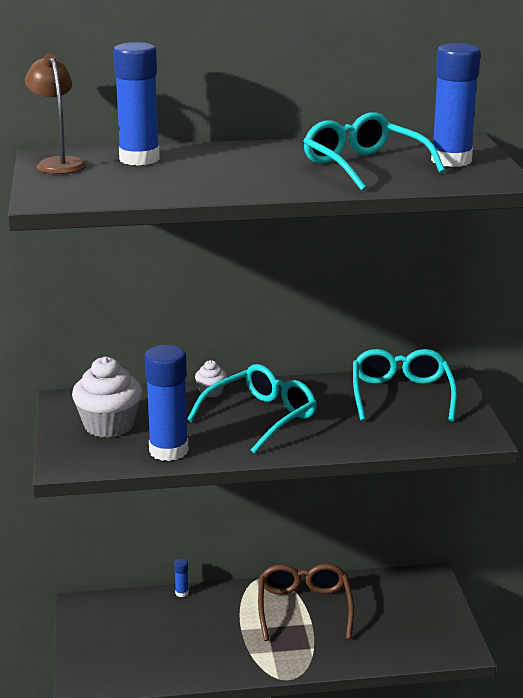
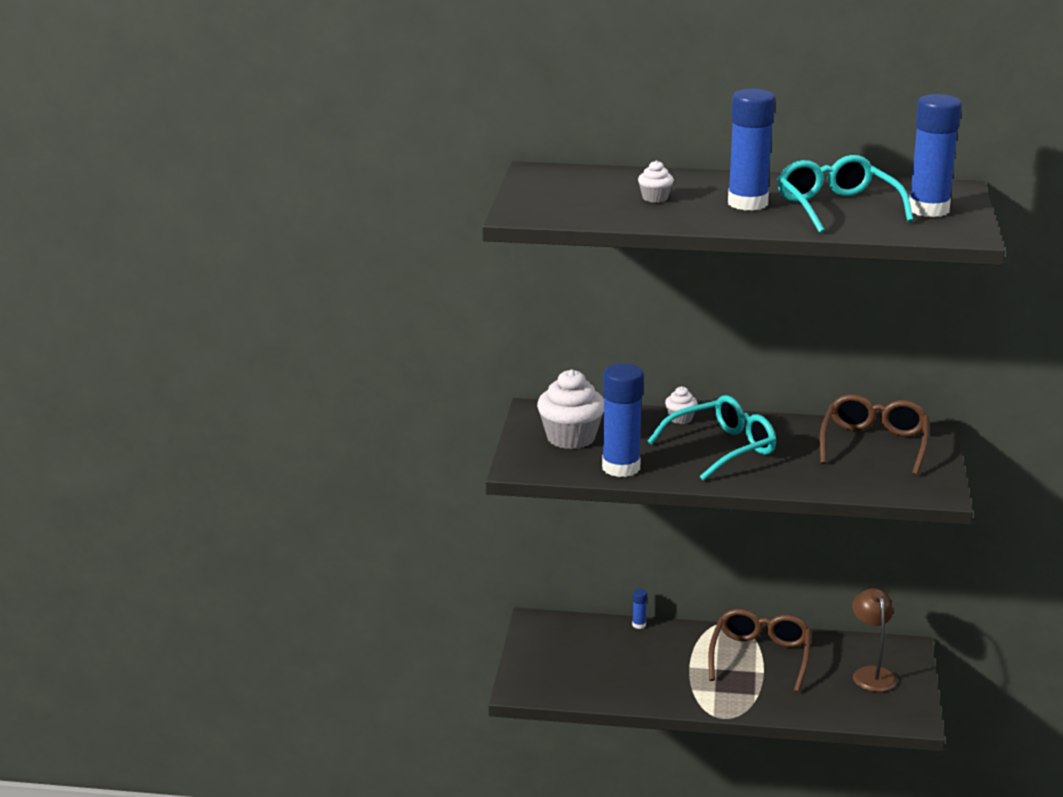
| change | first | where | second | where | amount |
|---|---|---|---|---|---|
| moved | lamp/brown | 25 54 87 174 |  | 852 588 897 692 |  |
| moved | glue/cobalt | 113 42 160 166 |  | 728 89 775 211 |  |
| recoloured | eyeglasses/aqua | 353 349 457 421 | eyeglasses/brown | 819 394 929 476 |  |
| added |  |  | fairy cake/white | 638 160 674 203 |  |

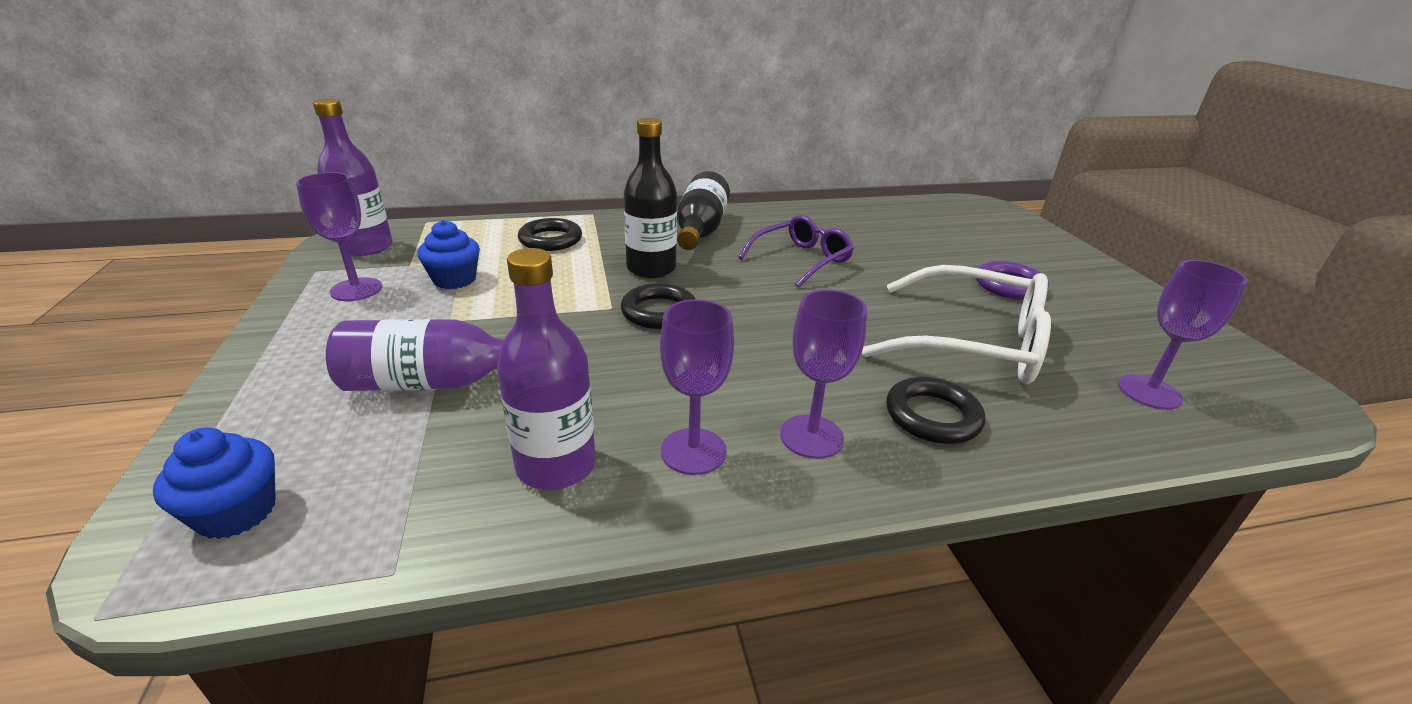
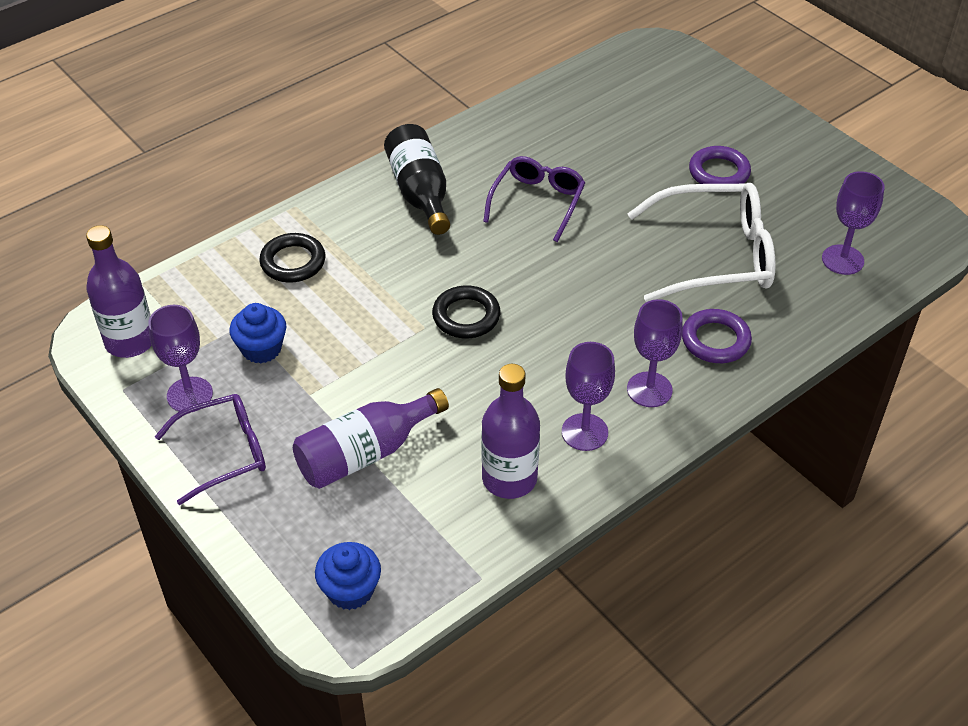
| change | first | where | second | where | amount |
|---|---|---|---|---|---|
| removed | bottle/jet-black | 624 118 677 278 |  |  |  |
| recoloured | torus/jet-black | 886 377 985 444 | torus/royal purple | 682 309 752 363 |  |
| added |  |  | eyeglasses/royal purple | 155 394 266 505 |  |

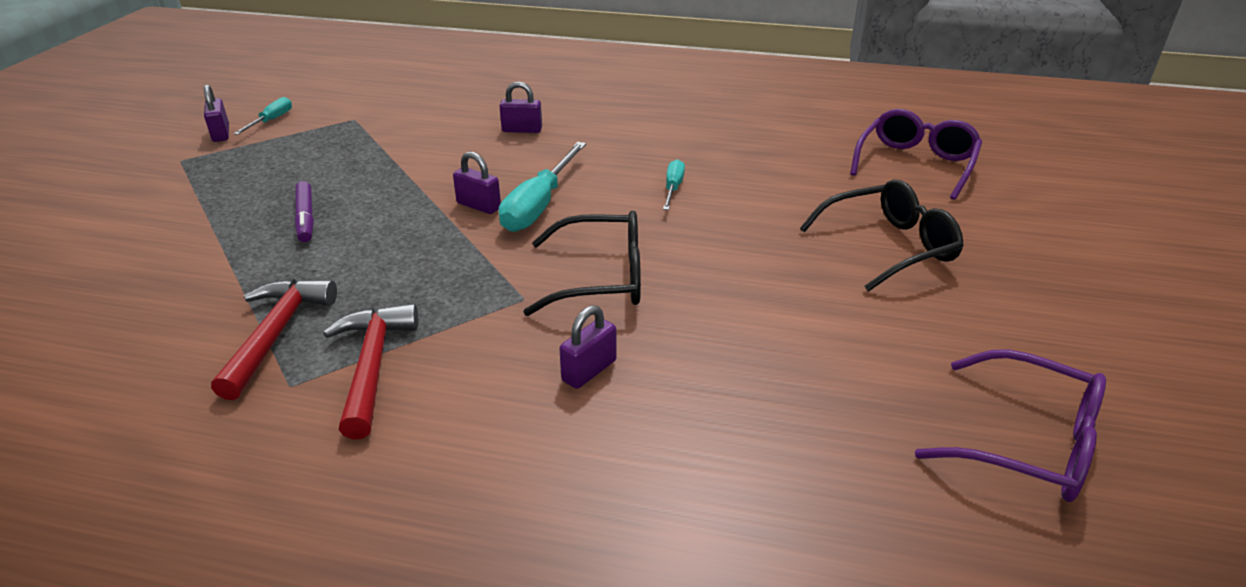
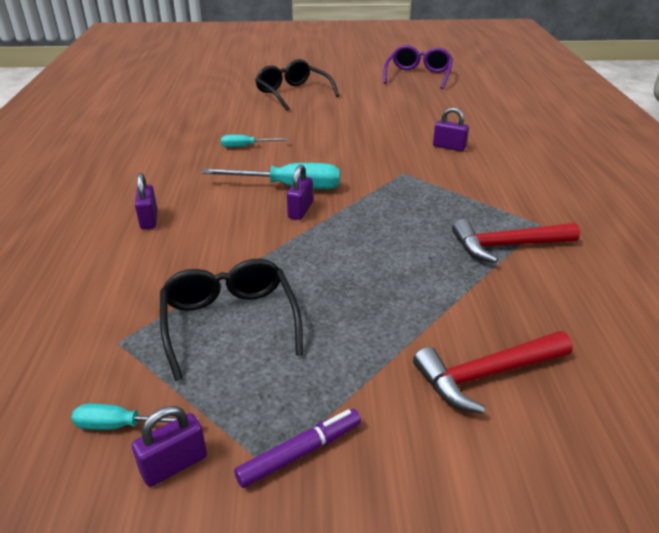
| change | first | where | second | where | amount |
|---|---|---|---|---|---|
| moved | felt pen/royal purple | 295 181 314 242 |  | 234 409 361 488 |  |
| moved | carpenter's hammer/scarlet | 323 304 418 439 |  | 413 331 573 414 |  |
| moved | eyeglasses/jet-black | 523 211 641 316 |  | 160 259 303 381 |  |
| removed | eyeglasses/royal purple | 850 109 982 200 |  |  |  |

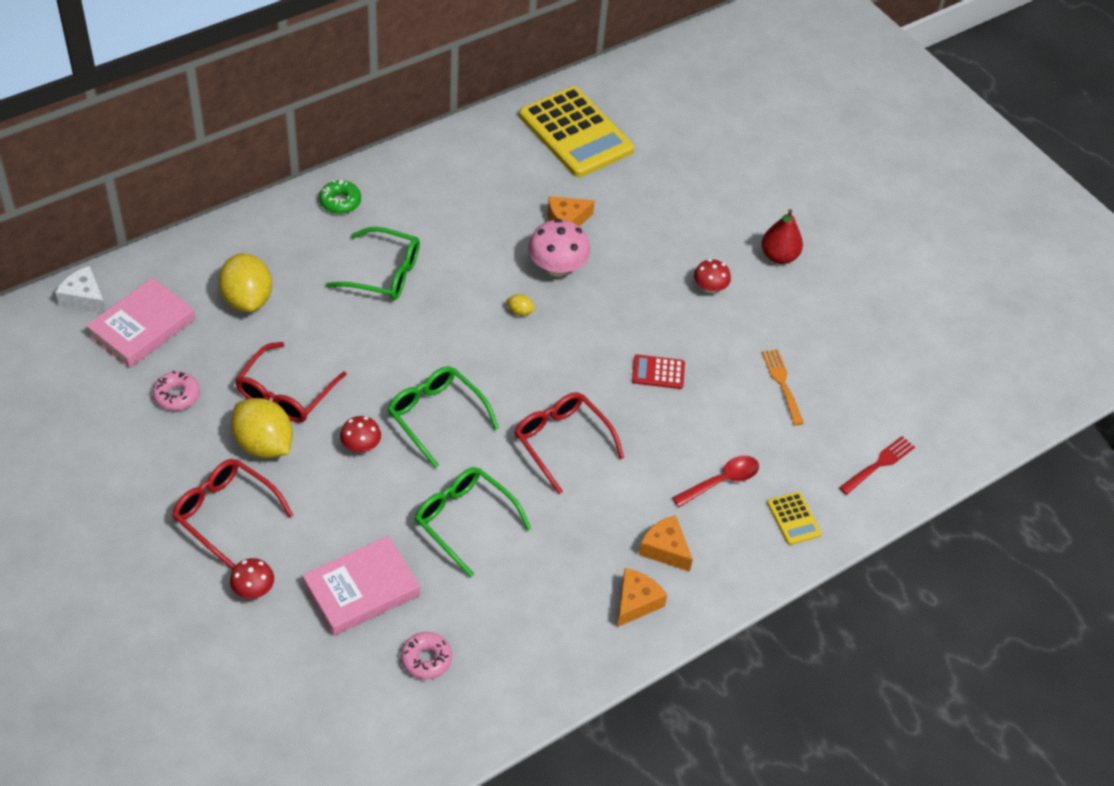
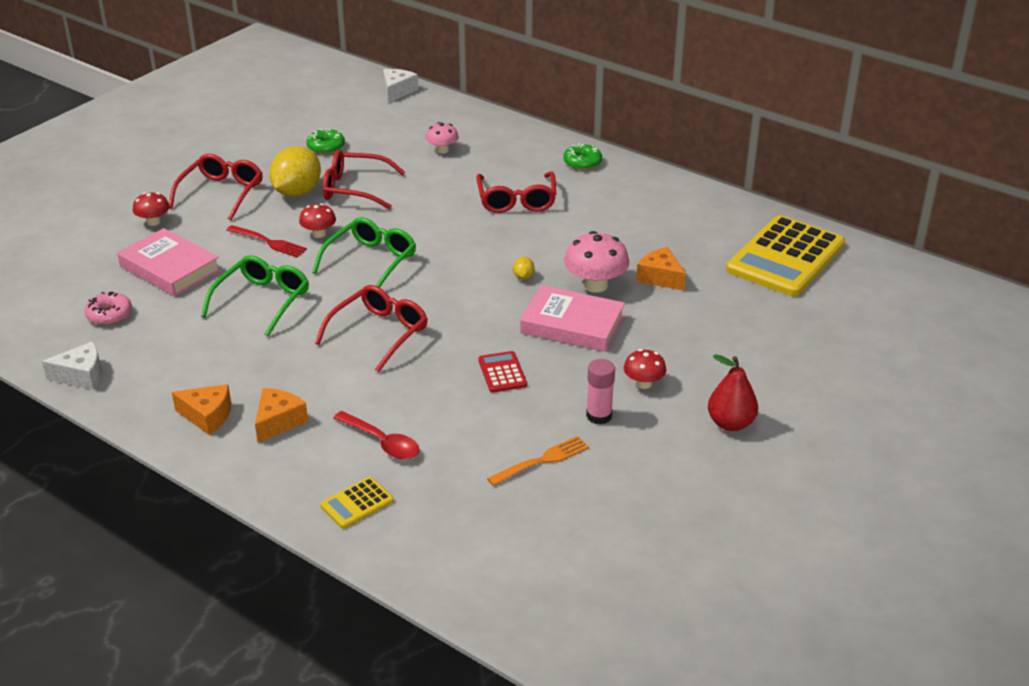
| change | first | where | second | where | amount |
|---|---|---|---|---|---|
| moved | hardcover/pink | 86 278 195 368 |  | 520 285 625 352 |  |
| recoloured | glazed donut/pink | 152 370 200 411 | glazed donut/emerald | 306 128 345 154 |  |
| replaced | toy lemon/bright yellow | 218 253 272 312 | fungus/pink | 425 122 459 154 |  |
| recoloured | eyeglasses/emerald | 326 227 420 300 | eyeglasses/scarlet | 476 172 556 213 |  |
| moved | dinner fork/scarlet | 839 436 915 495 |  | 227 225 307 257 |  |
| added |  |  | piece of cheese/white | 42 341 102 390 |  |
| added |  |  | glue/pink | 586 359 615 425 |  |

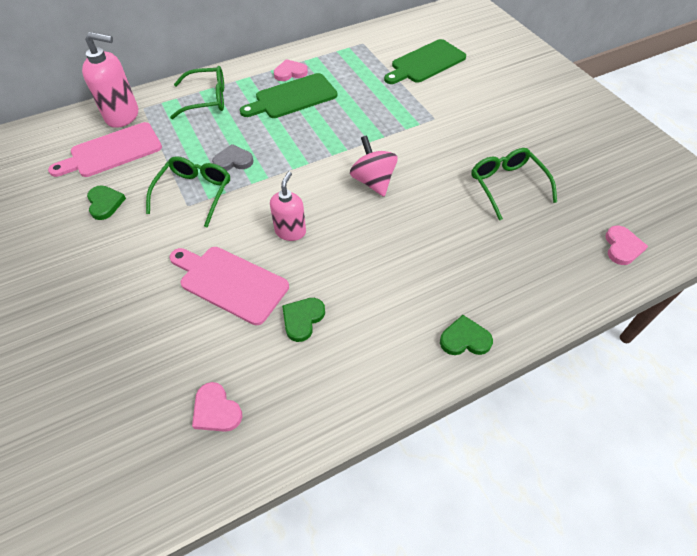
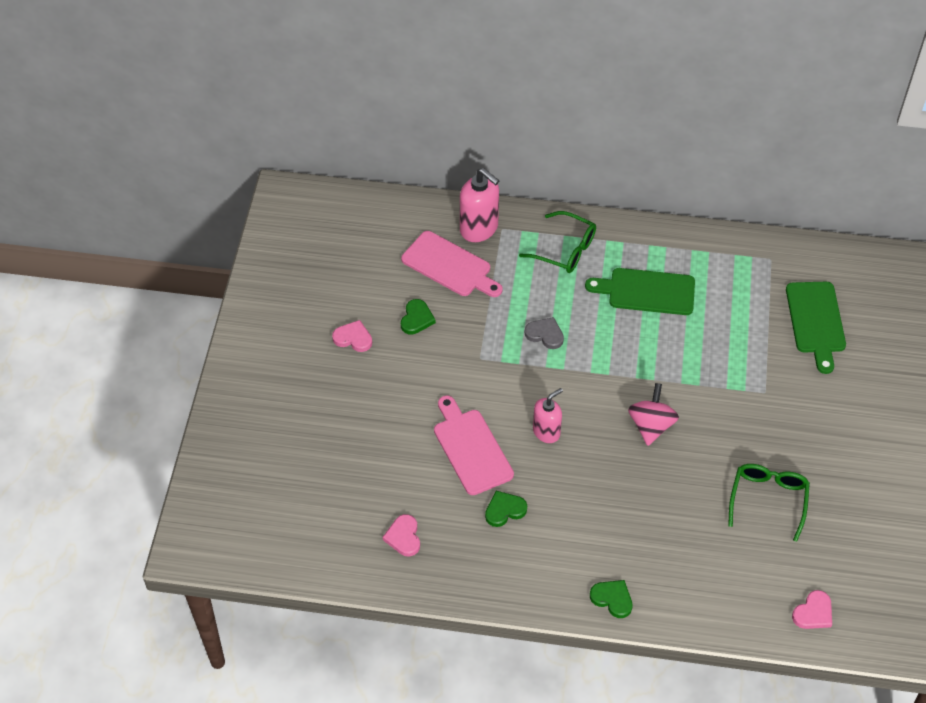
| change | first | where | second | where | amount |
|---|---|---|---|---|---|
| turned | cutting board/pink | 48 122 162 177 |  | 401 231 503 297 | 150 degrees counterclockwise |
| removed | eyeglasses/emerald | 146 156 230 228 |  |  |  |
| moved | heart/pink | 274 59 308 81 |  | 332 320 372 352 |  |
| turned | cutting board/emerald | 384 39 466 84 |  | 786 282 846 374 | 90 degrees counterclockwise |

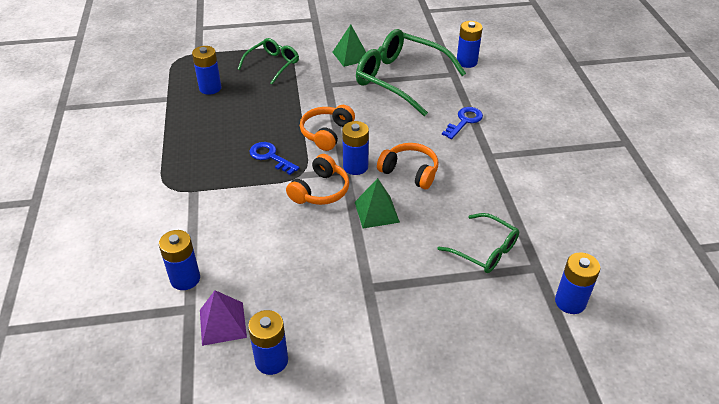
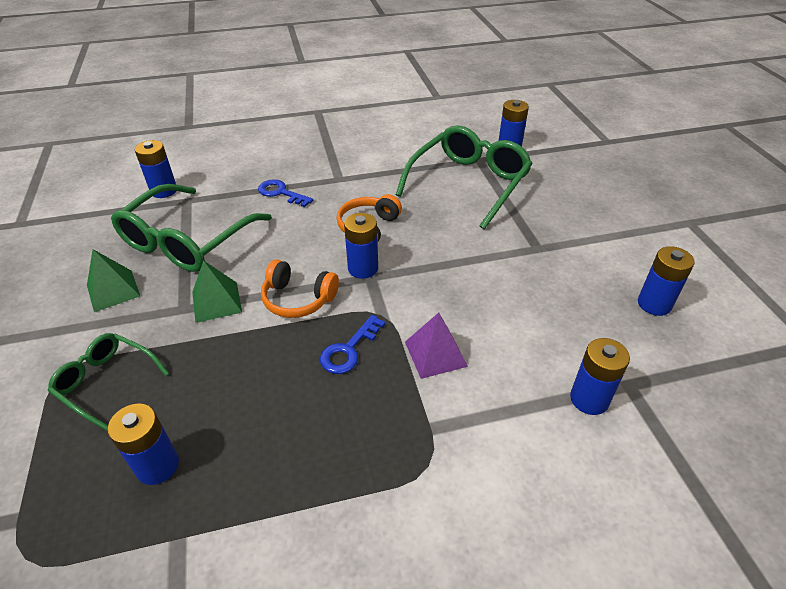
| change | first | where | second | where | amount |
|---|---|---|---|---|---|
| moved | pyramid/royal purple | 200 290 247 346 |  | 405 313 468 379 |  |
| removed | headphones/orange-coloured | 286 154 349 205 |  |  |  |
| moved | pyramid/emerald | 355 178 400 229 |  | 192 260 242 323 |  |
| resized | eyeglasses/emerald | 437 213 519 273 |  | 396 125 533 229 | x1.81 |

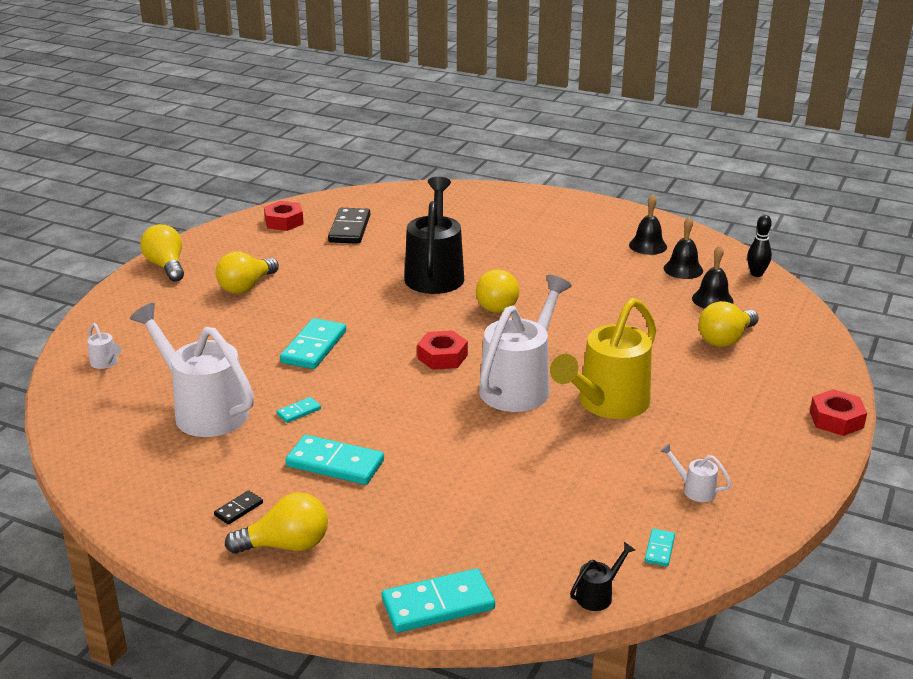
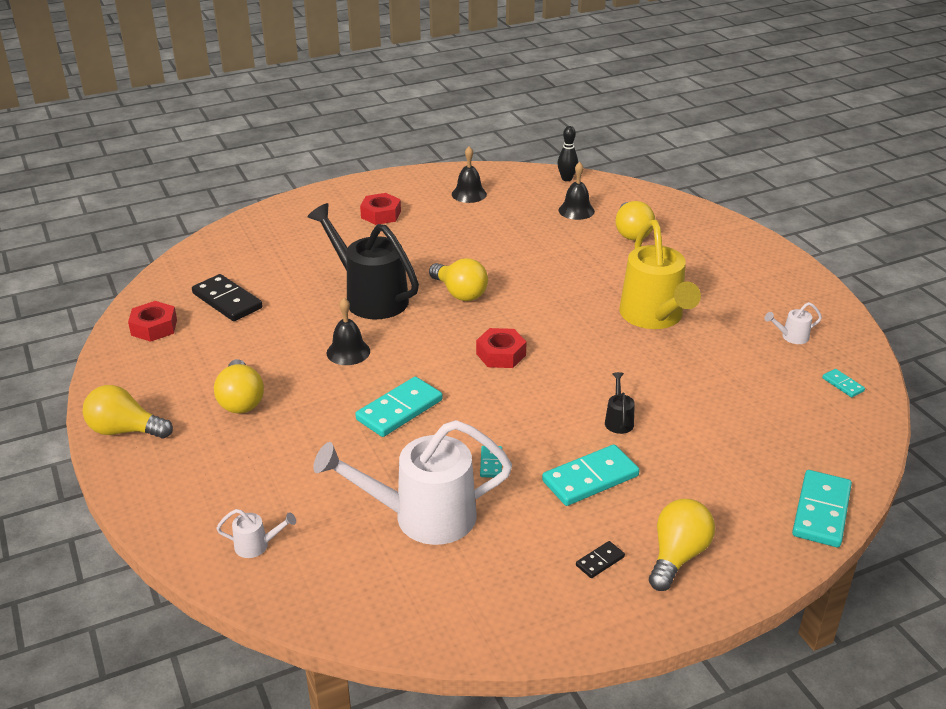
| change | first | where | second | where | amount |
|---|---|---|---|---|---|
| turned | domino tile/jet-black | 214 490 263 525 |  | 576 541 625 578 | 60 degrees clockwise |
| turned | domino tile/aqua | 280 318 346 369 |  | 355 377 442 437 | 75 degrees clockwise |
| removed | sprinkling can/white | 479 275 572 412 |  |  |  |
| moved | sprinkling can/jet-black | 570 542 635 611 |  | 605 372 635 434 |  |
| moved | school bell/jet-black | 664 217 703 279 |  | 327 298 370 365 |  |
| moved | hex nut/scarlet | 810 389 867 436 |  | 360 193 401 225 |  |

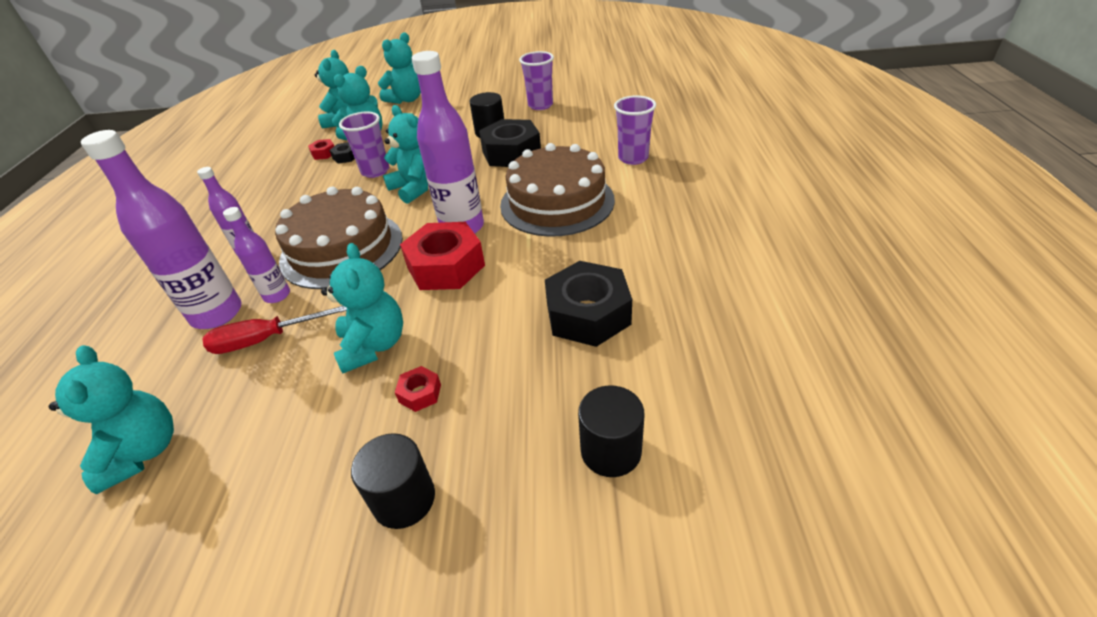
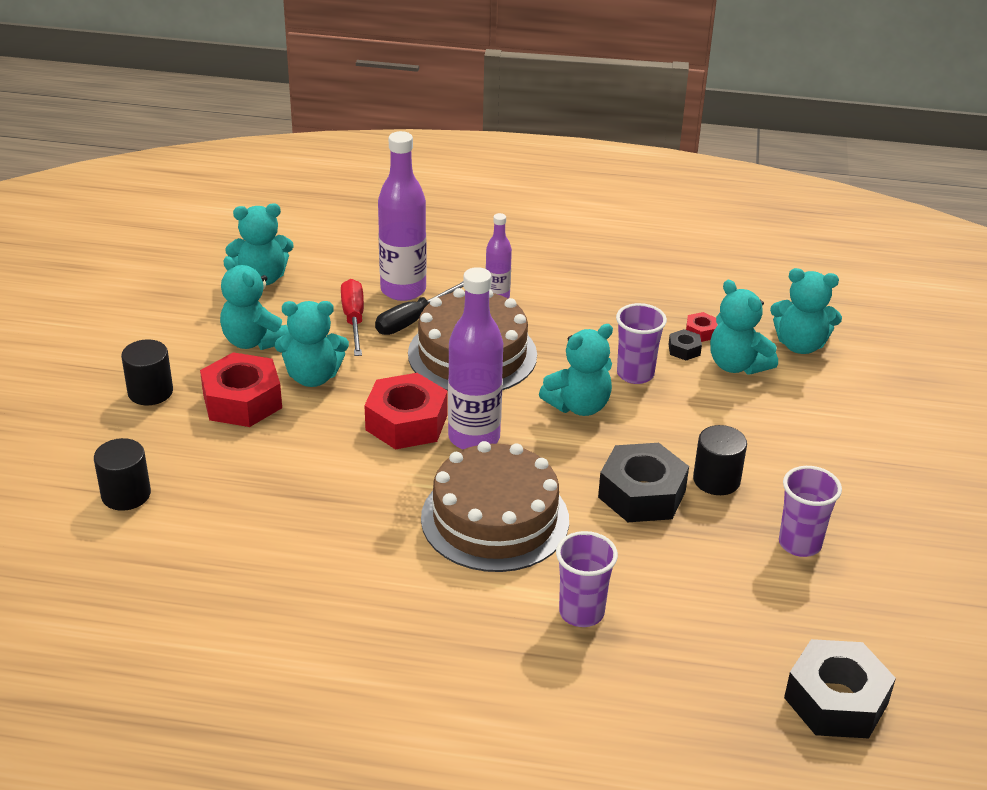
| change | first | where | second | where | amount |
|---|---|---|---|---|---|
| replaced | bottle/royal purple | 223 207 290 303 | hand screwdriver/jet-black | 375 282 464 335 |  |
| moved | teddy bear/aqua | 378 33 421 104 |  | 220 256 290 350 |  |
| resized | hex nut/scarlet | 395 366 441 412 |  | 200 352 282 427 | x2.26 |
| moved | hex nut/jet-black | 545 261 632 347 |  | 784 639 896 738 |  |

